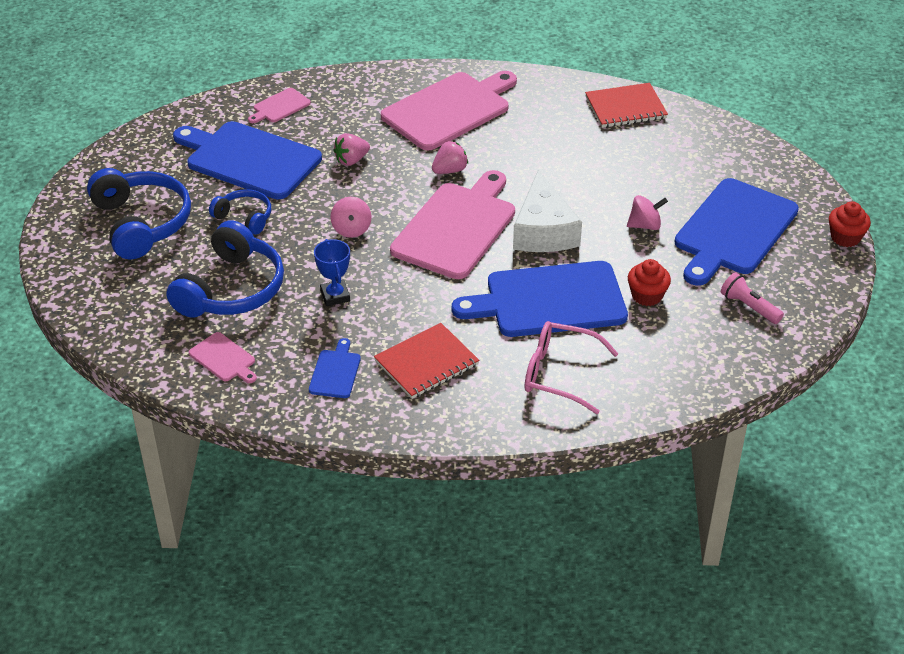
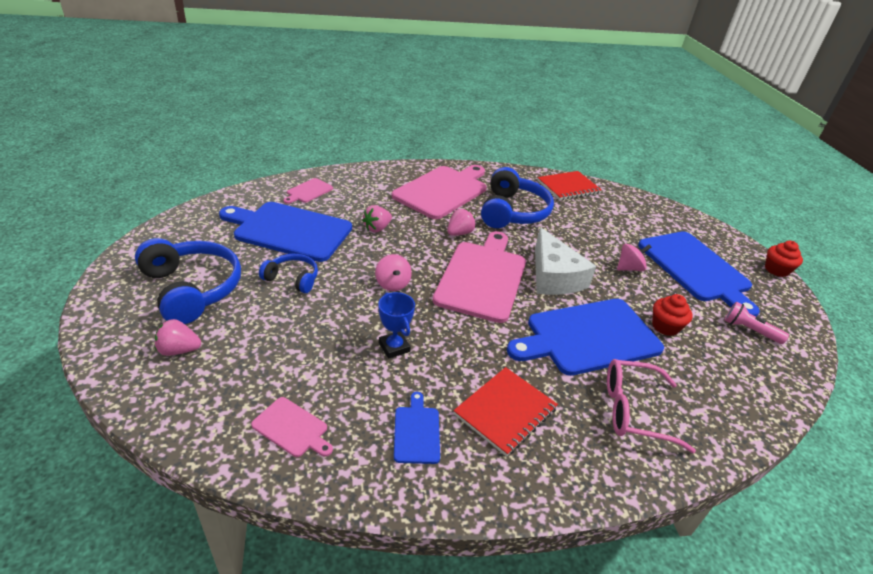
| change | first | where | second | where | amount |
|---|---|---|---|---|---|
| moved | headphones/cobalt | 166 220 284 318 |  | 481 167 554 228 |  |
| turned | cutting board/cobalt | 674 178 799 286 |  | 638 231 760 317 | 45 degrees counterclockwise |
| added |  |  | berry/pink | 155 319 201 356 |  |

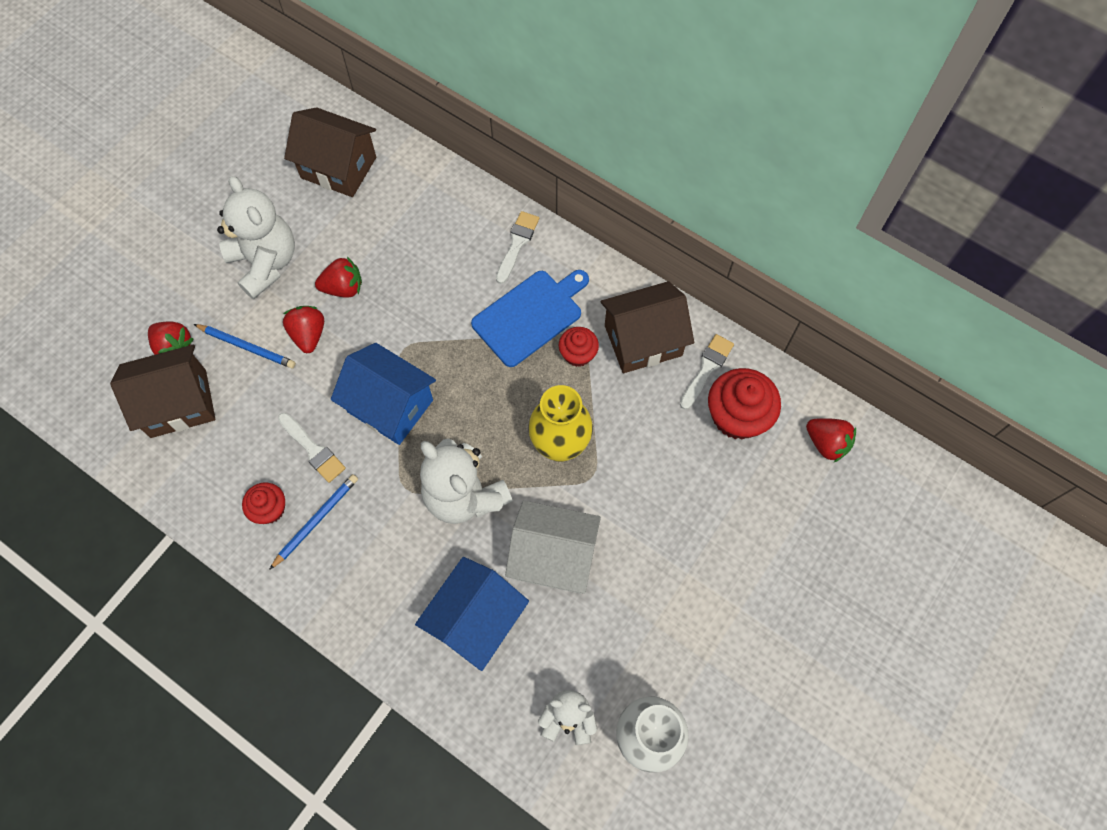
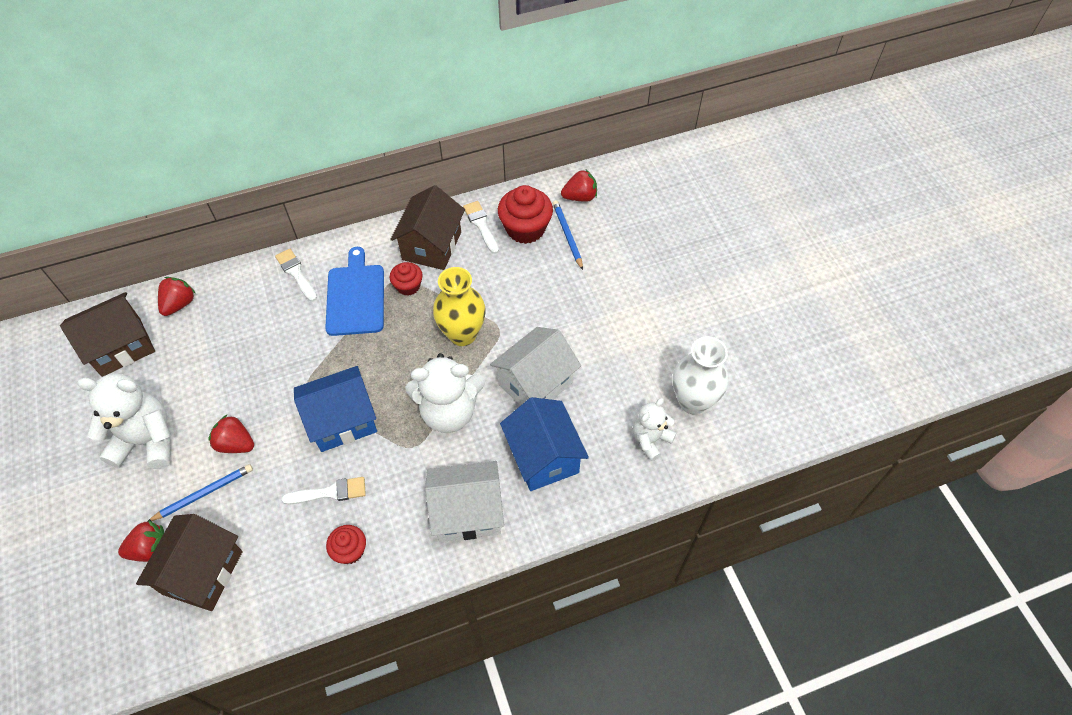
| change | first | where | second | where | amount |
|---|---|---|---|---|---|
| moved | wooden pencil/cobalt | 269 474 358 570 |  | 552 200 583 270 |  |
| moved | berry/scarlet | 315 257 362 298 |  | 158 277 195 316 |  |
| added |  |  | cottage/white | 425 461 504 542 |  |

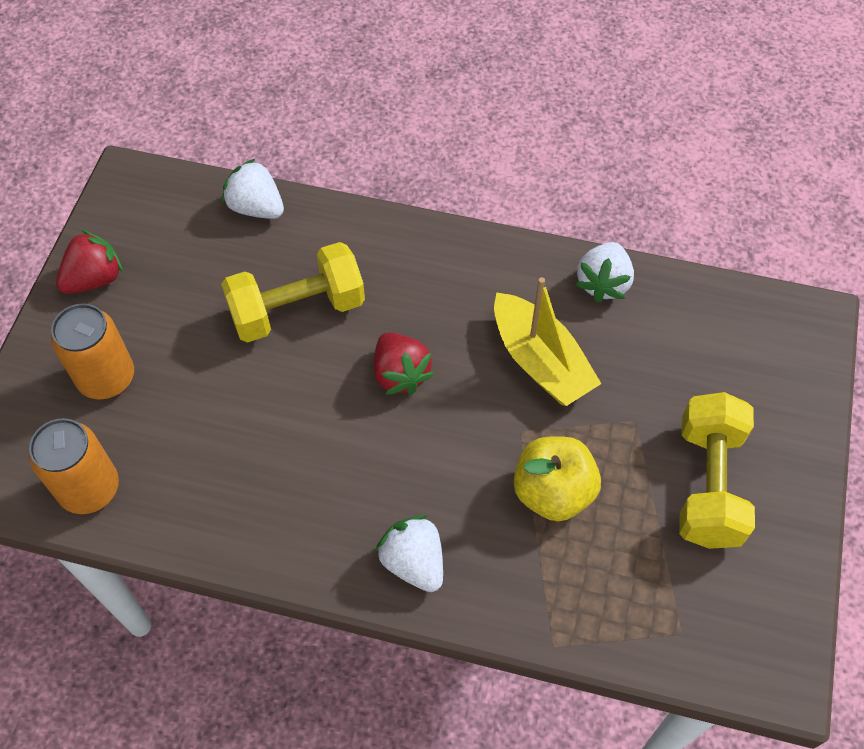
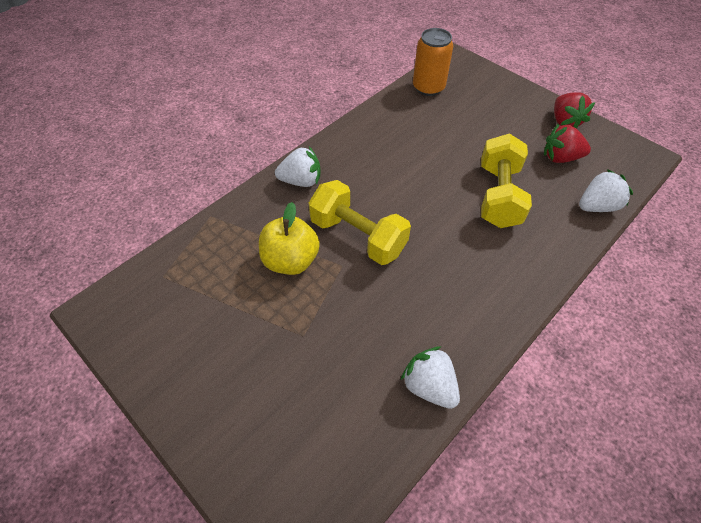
| change | first | where | second | where | amount |
|---|---|---|---|---|---|
| removed | tin/orange-coloured | 51 303 134 400 |  |  |  |
| moved | berry/scarlet | 374 332 434 395 |  | 544 123 591 163 |  |
| removed | boat/bright yellow | 494 277 601 406 |  |  |  |
| moved | hand weight/bright yellow | 679 392 755 549 |  | 309 180 411 265 |  |

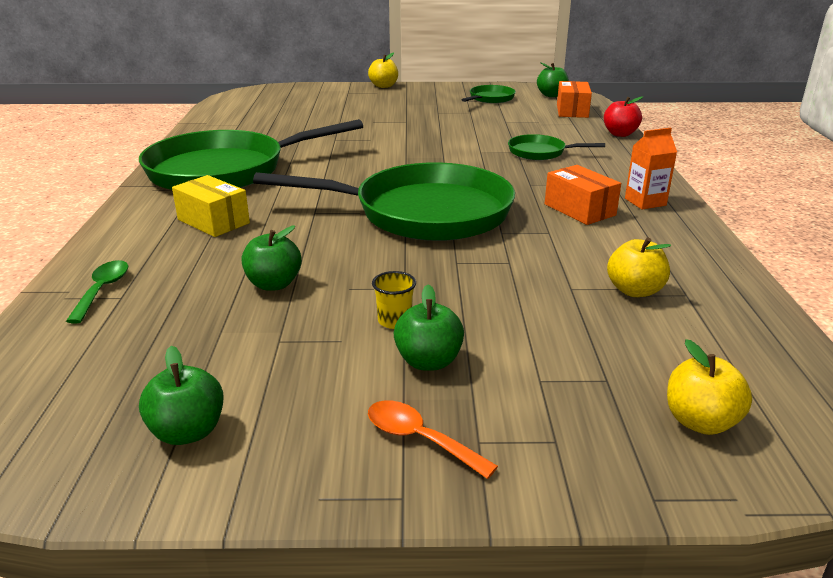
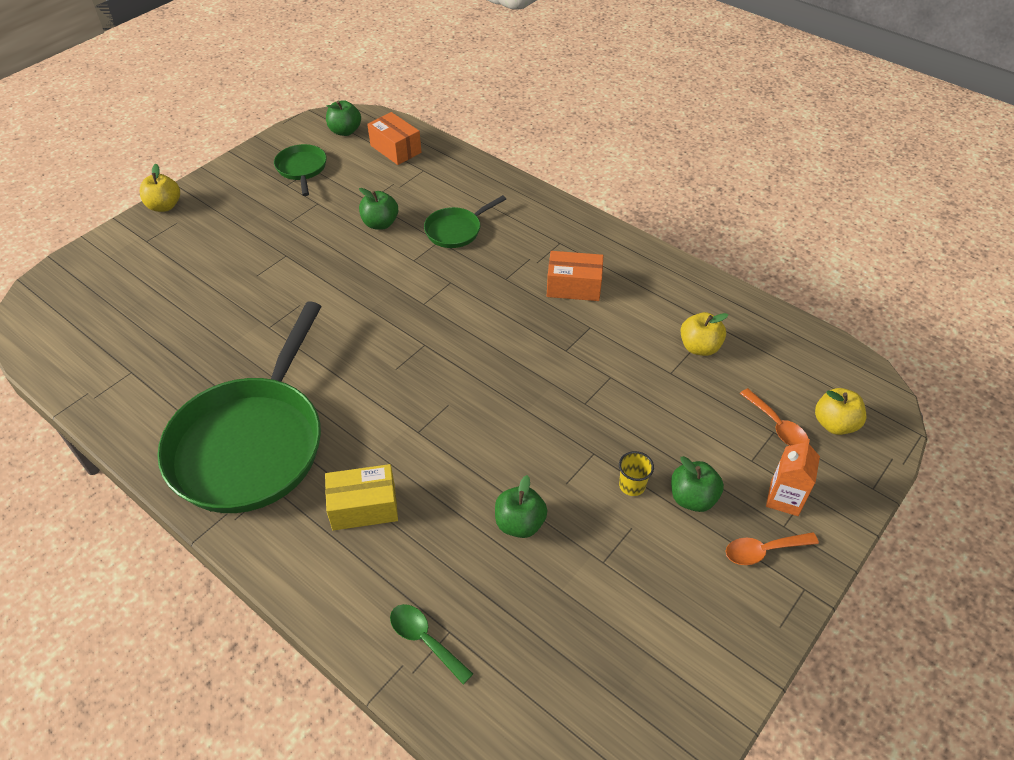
| change | first | where | second | where | amount |
|---|---|---|---|---|---|
| moved | apple/emerald | 139 346 224 445 |  | 359 188 398 230 |  |
| removed | pan/emerald | 253 162 515 241 |  |  |  |
| removed | apple/scarlet | 604 97 643 137 |  |  |  |
| moved | juice carton/orange-coloured | 625 128 677 210 |  | 766 439 820 516 |  |
| added |  |  | teaspoon/orange-coloured | 740 388 808 446 |  |

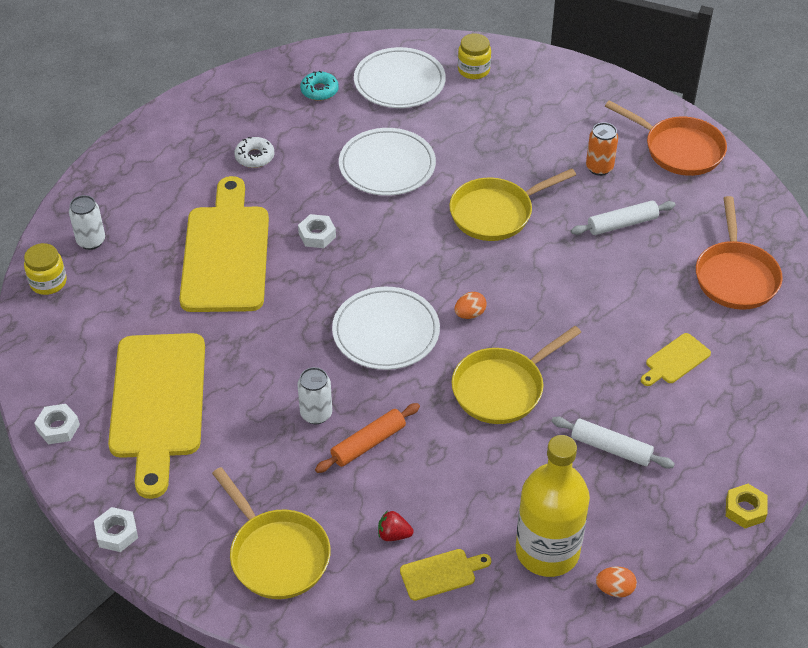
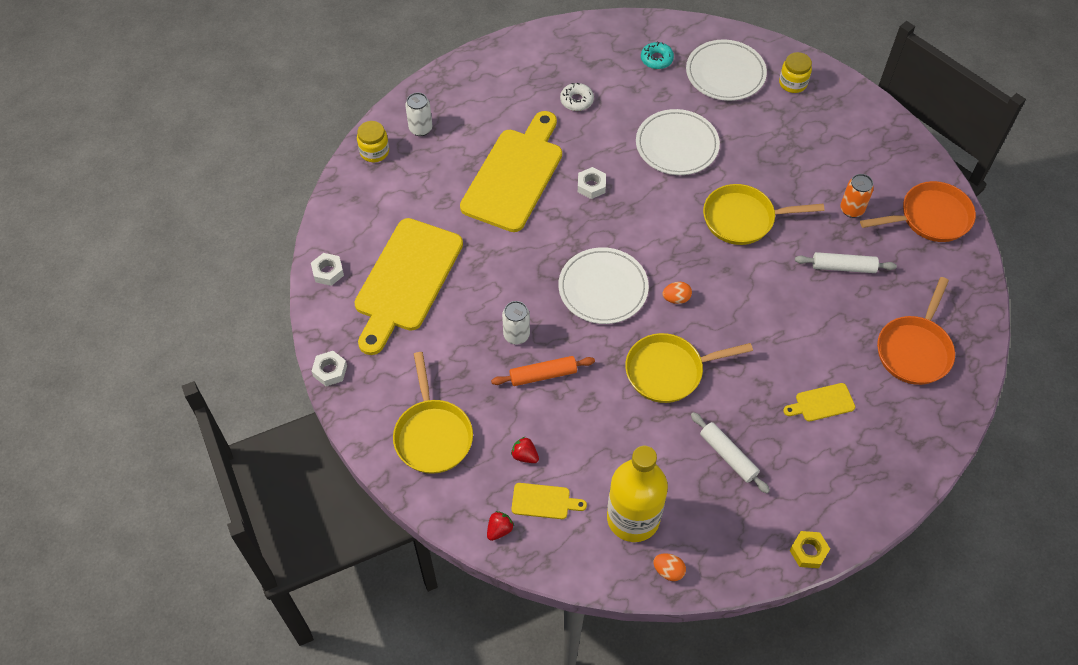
| change | first | where | second | where | amount |
|---|---|---|---|---|---|
| turned | pan/orange-coloured | 605 100 727 176 |  | 860 181 976 242 | 75 degrees counterclockwise |
| added |  |  | berry/scarlet | 487 511 514 541 |  |

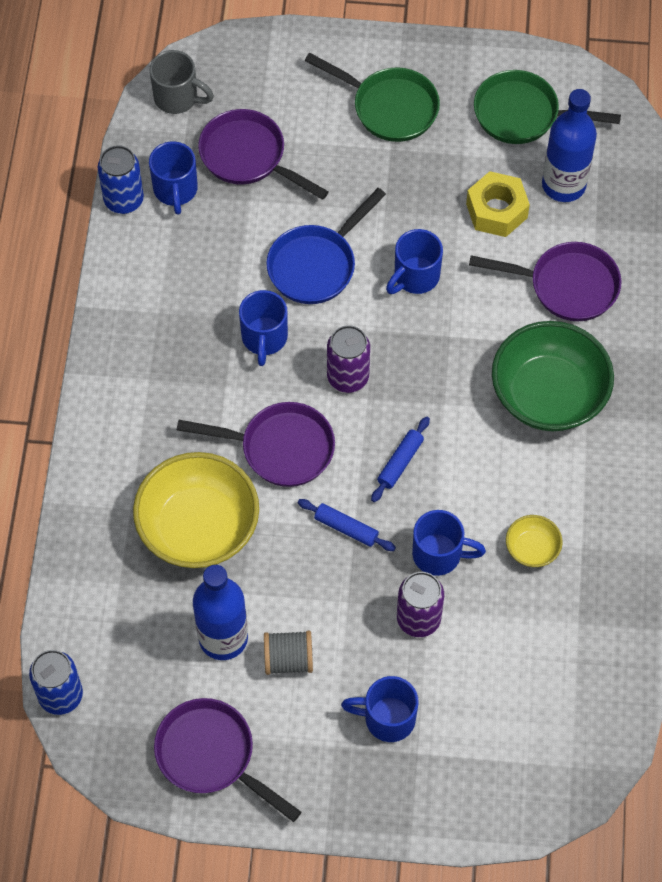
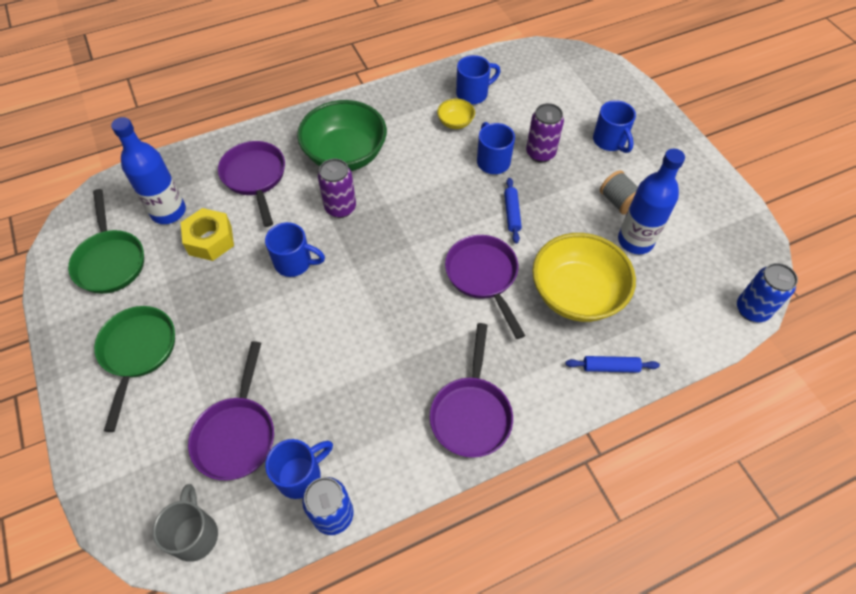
| change | first | where | second | where | amount |
|---|---|---|---|---|---|
| moved | pan/royal purple | 154 698 301 822 |  | 430 323 513 458 |  |
| moved | mug/cobalt | 239 290 288 366 |  | 456 55 500 104 |  |
| removed | pan/cobalt | 266 188 386 304 |  |  |  |
| moved | tin/royal purple | 327 325 370 393 |  | 318 158 356 218 |  |
| moved | pastry roller/cobalt | 371 416 430 502 |  | 566 356 660 373 |  |

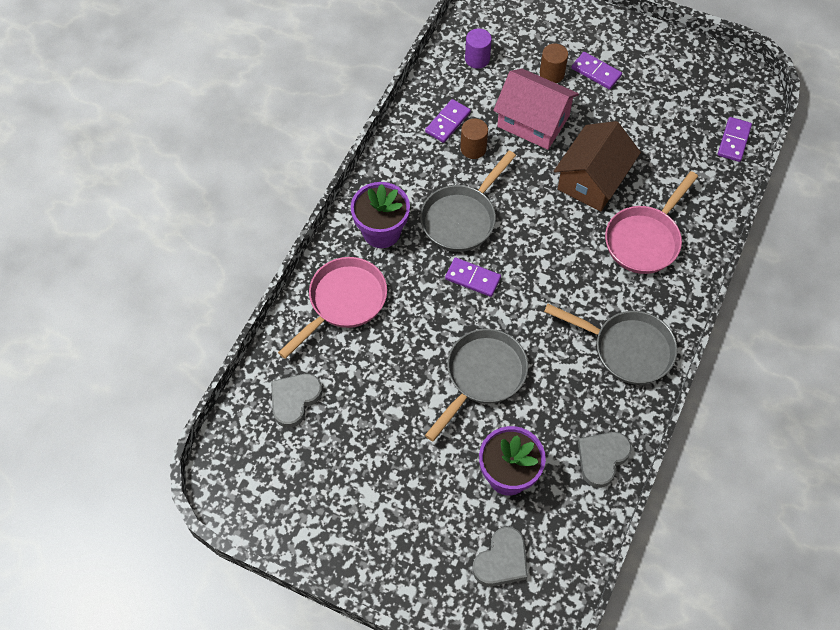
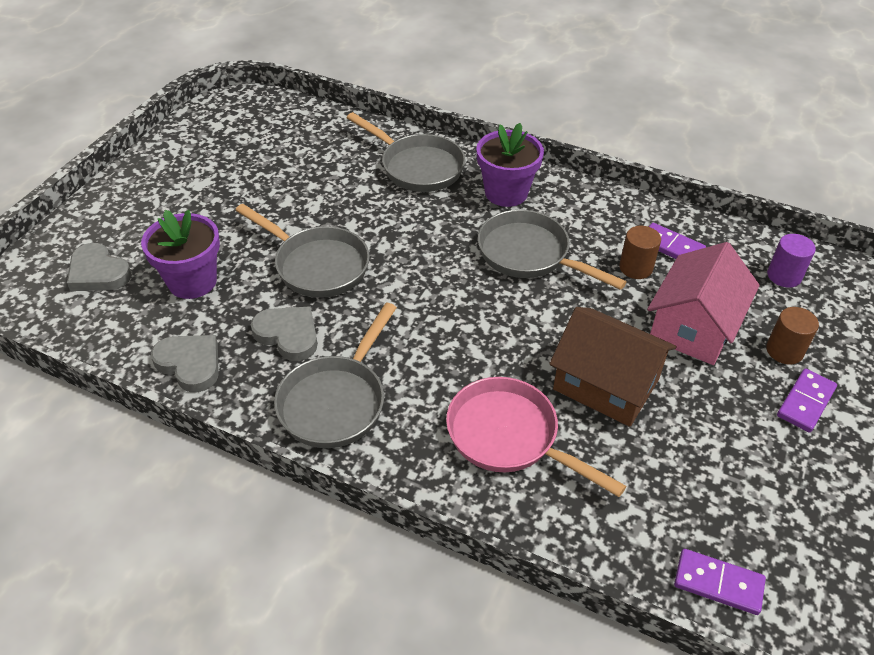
| change | first | where | second | where | amount |
|---|---|---|---|---|---|
| moved | heart/grey | 271 374 322 428 |  | 251 306 317 361 |  |
| recoloured | pan/pink | 278 257 387 359 | pan/grey | 347 112 466 192 |  |
| removed | domino tile/royal purple | 445 257 501 297 |  |  |  |

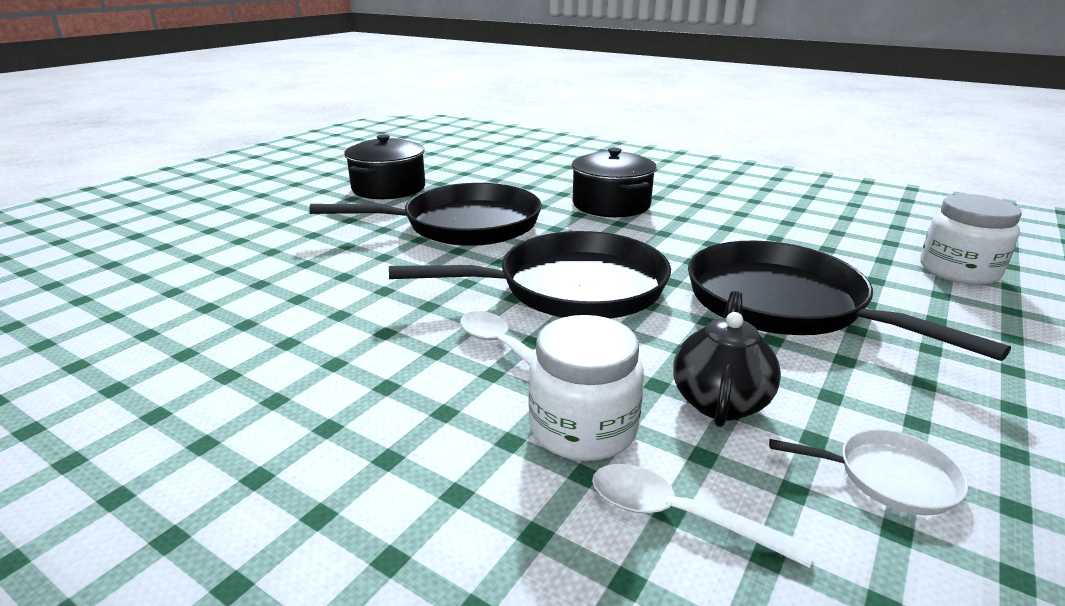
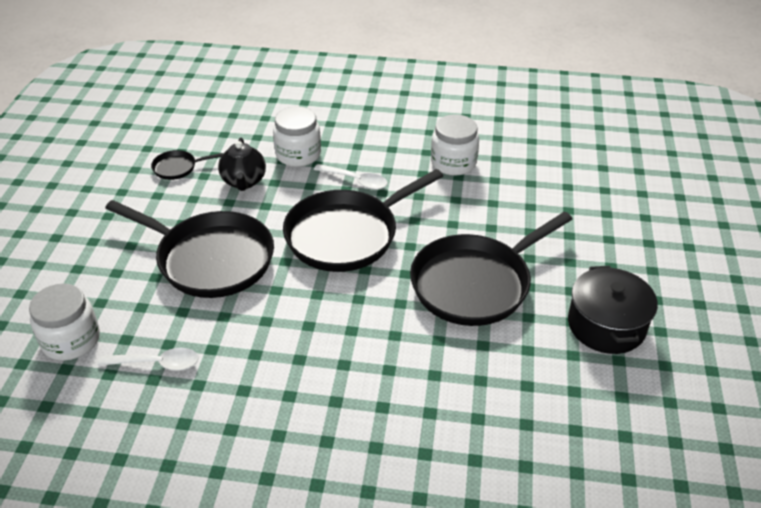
| change | first | where | second | where | amount |
|---|---|---|---|---|---|
| removed | cooking pot/jet-black | 572 148 657 217 |  |  |  |
| moved | teaspoon/white | 592 464 813 568 |  | 98 348 199 371 |  |
| recoloured | pan/white | 769 429 968 515 | pan/jet-black | 151 150 223 180 |  |
| added |  |  | jar/white | 431 115 479 176 |  |

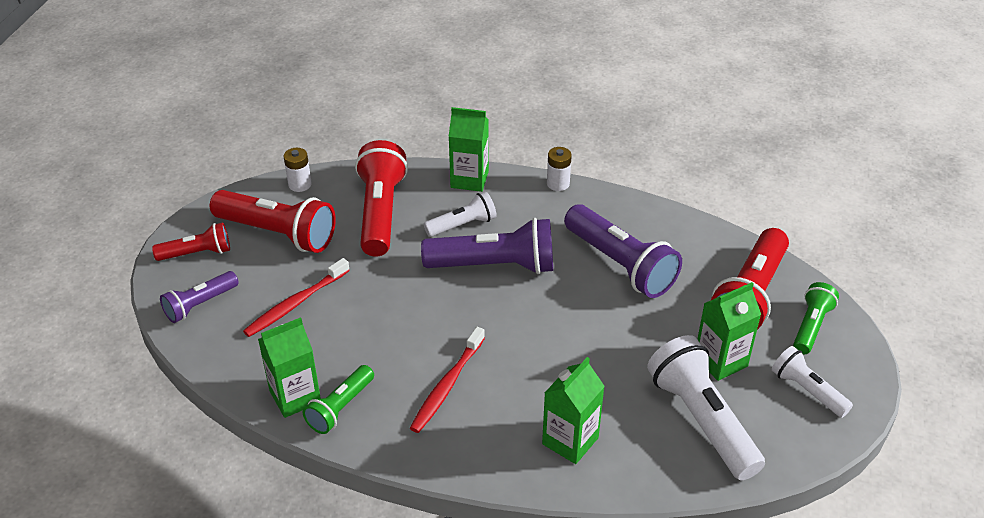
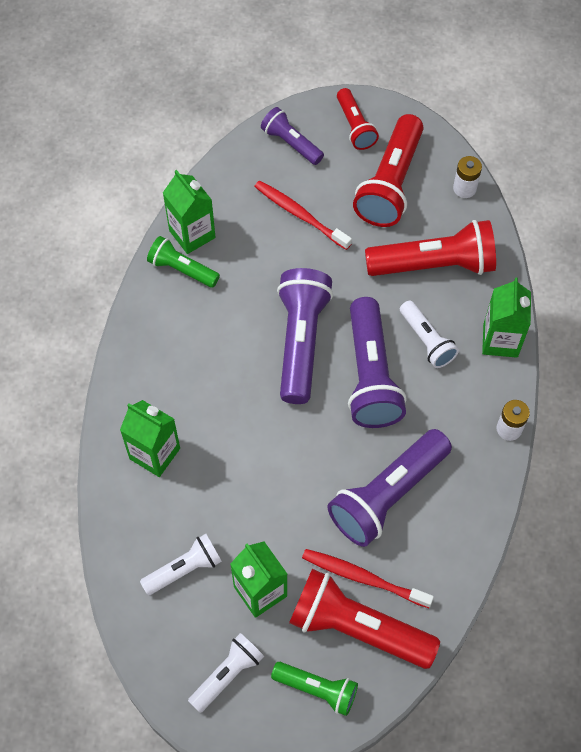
| change | first | where | second | where | amount |
|---|---|---|---|---|---|
| moved | tooth brush/scarlet | 410 327 485 433 |  | 302 549 434 608 |  |
| resized | torch/white | 647 335 765 480 |  | 140 534 222 595 | x0.57 |
| added |  |  | torch/royal purple | 277 268 333 404 |  |

